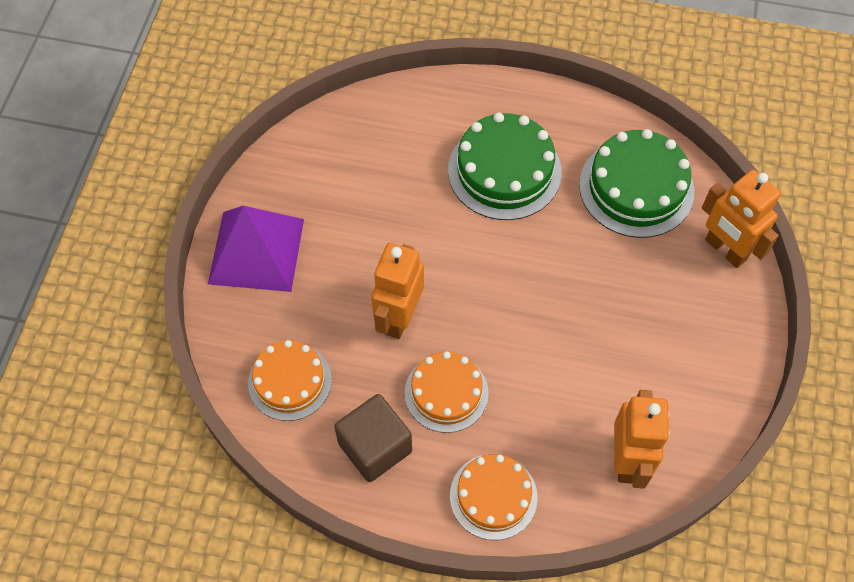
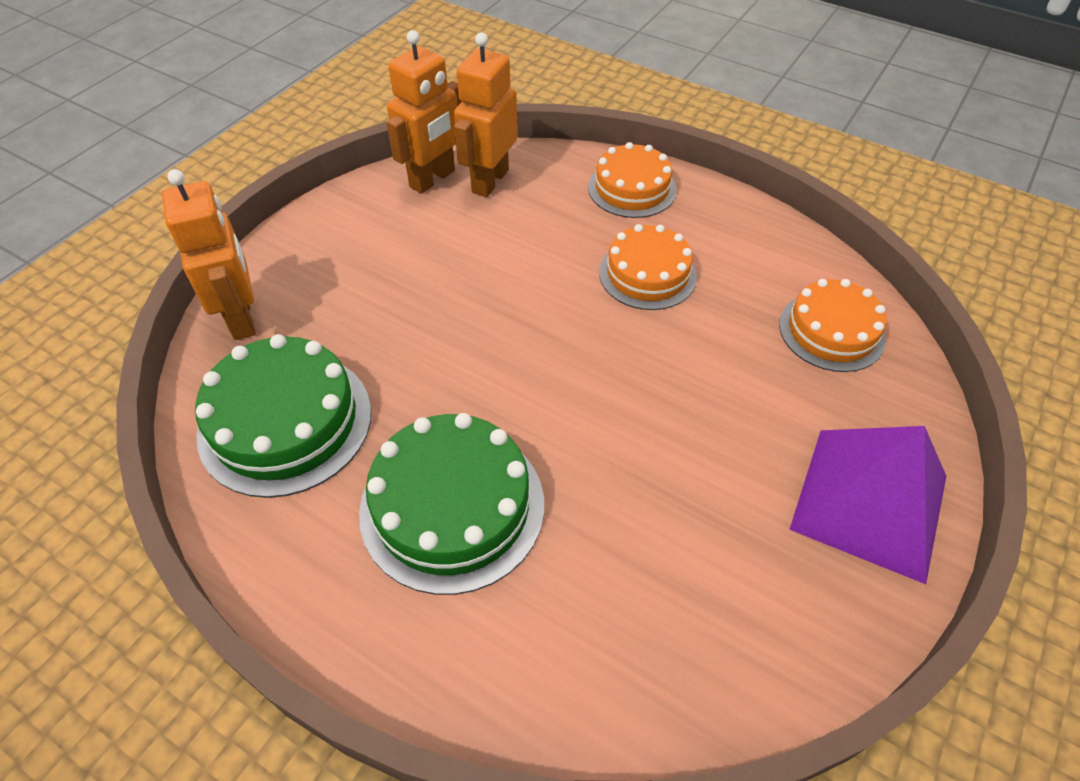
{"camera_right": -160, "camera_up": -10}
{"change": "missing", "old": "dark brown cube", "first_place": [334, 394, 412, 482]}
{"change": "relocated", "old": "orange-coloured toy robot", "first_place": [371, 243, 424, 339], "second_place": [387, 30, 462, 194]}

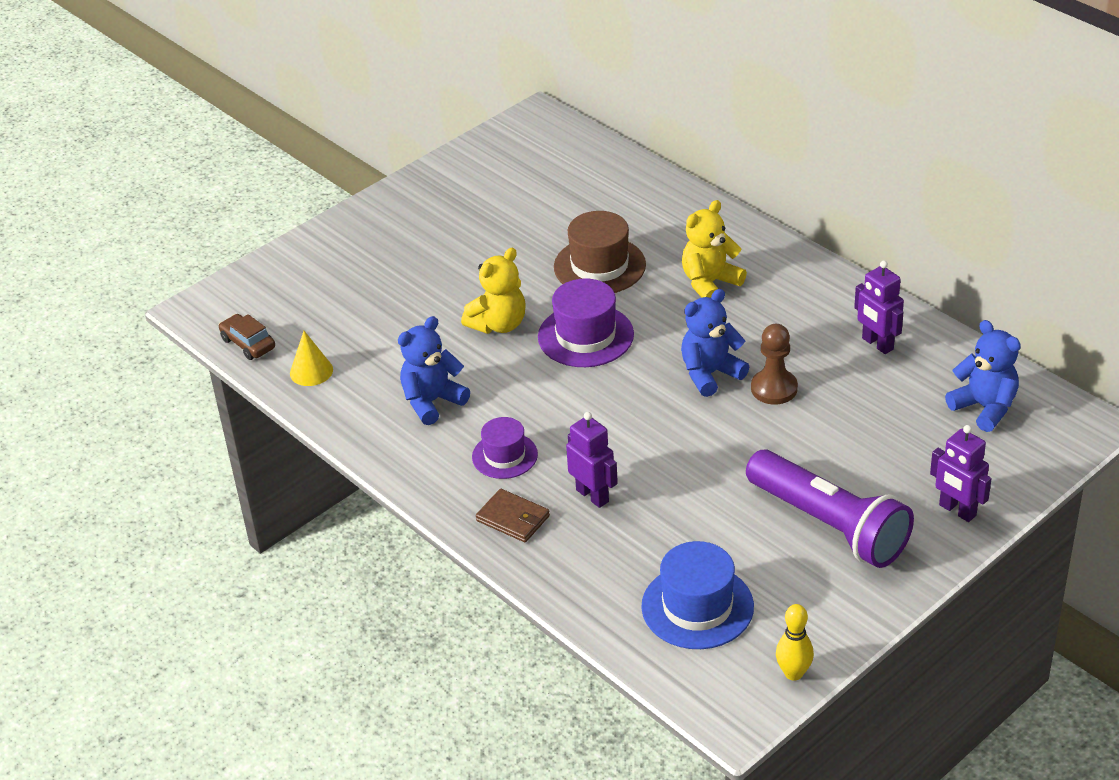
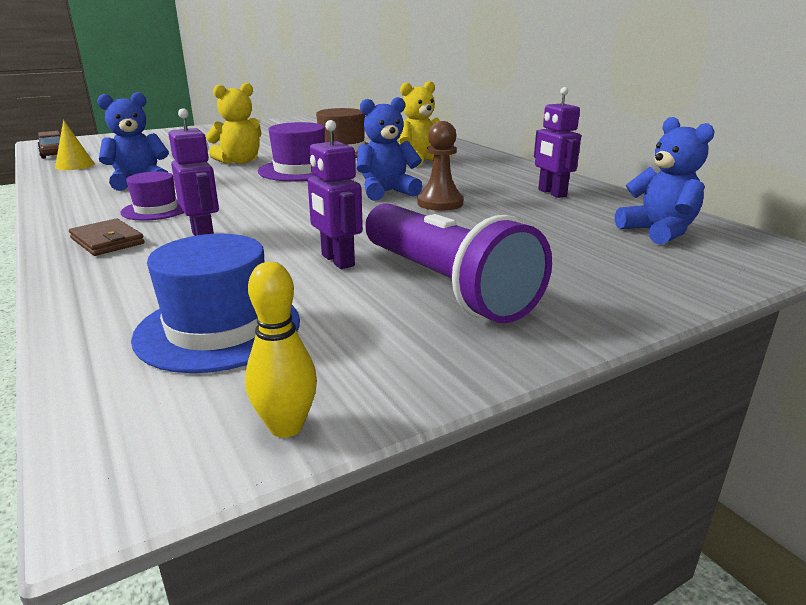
{"camera_right": 10, "camera_up": -15}
{"change": "relocated", "old": "violet toy robot", "first_place": [930, 425, 991, 522], "second_place": [308, 120, 363, 269]}

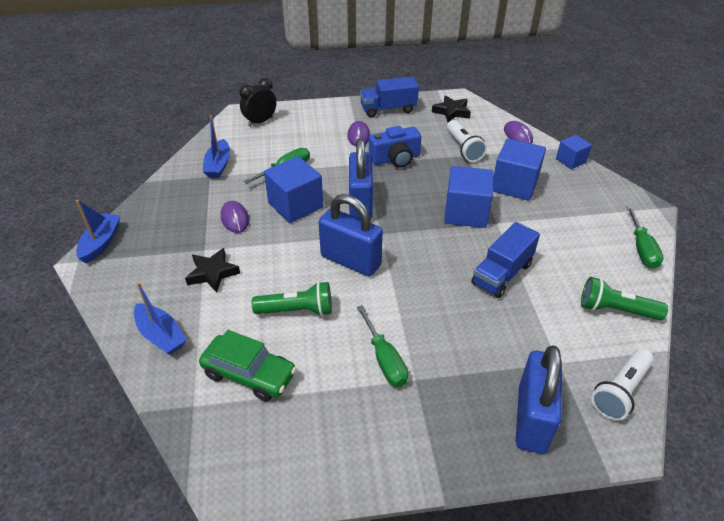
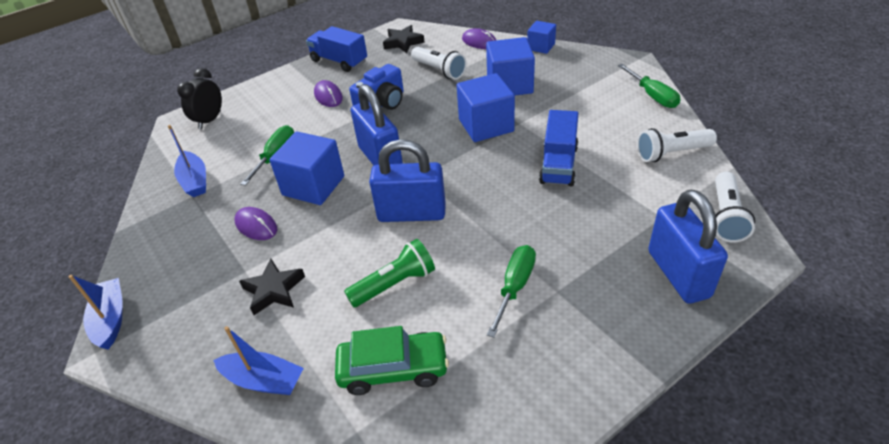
{"camera_right": -25, "camera_up": 0}
{"change": "colour", "old": "leaf-green torch", "new": "pure white torch", "first_place": [581, 277, 668, 320], "second_place": [637, 128, 717, 162]}
{"change": "spun", "old": "leaf-green flat screwdriver", "first_place": [357, 305, 408, 387], "second_place": [487, 245, 536, 338], "degrees": -105}
{"change": "spun", "old": "royal blue lorry", "first_place": [360, 77, 419, 117], "second_place": [306, 26, 367, 72], "degrees": 75}

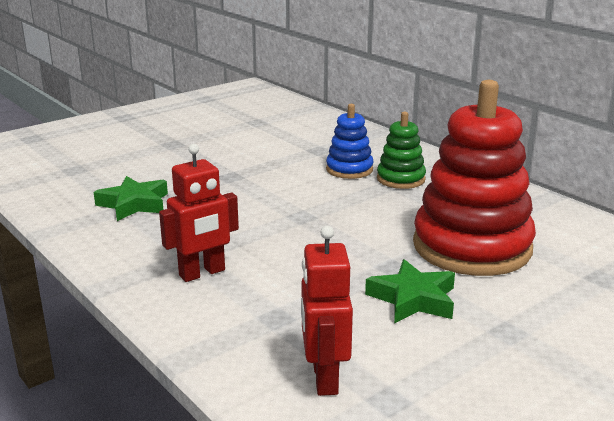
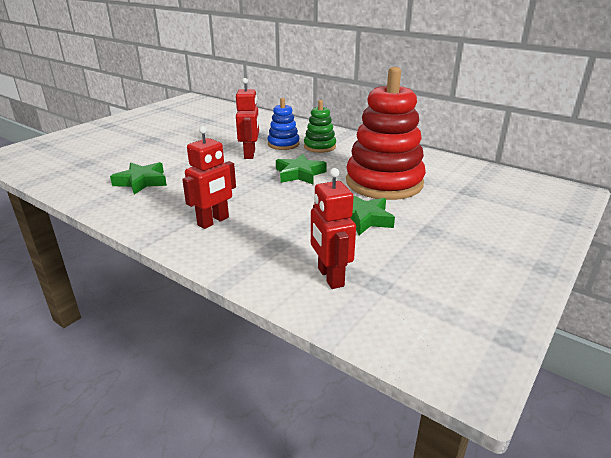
{"camera_right": -15, "camera_up": 5}
{"change": "appeared", "new": "red toy robot", "second_place": [236, 78, 259, 159]}
{"change": "appeared", "new": "leaf-green star shape", "second_place": [276, 154, 327, 184]}

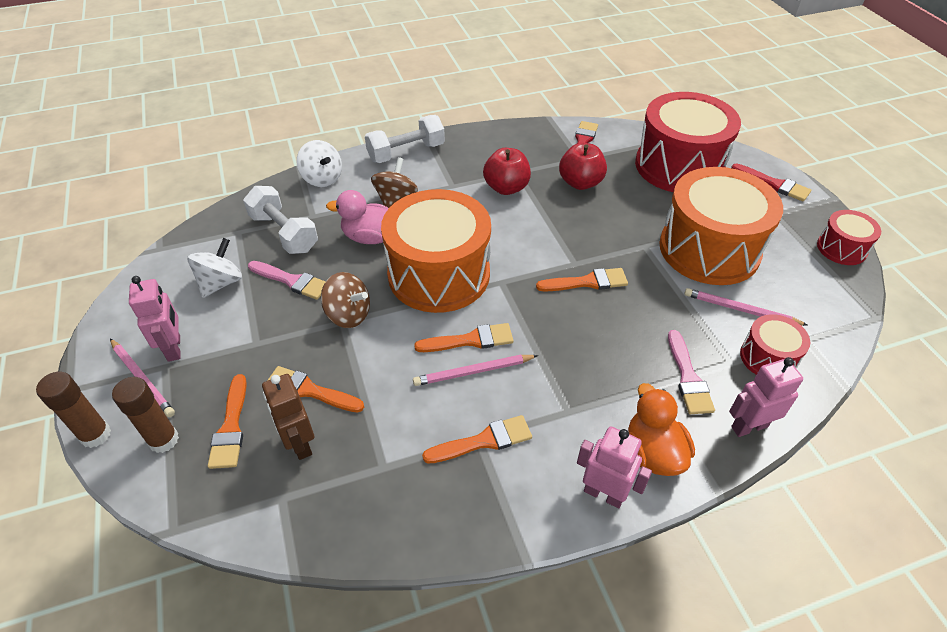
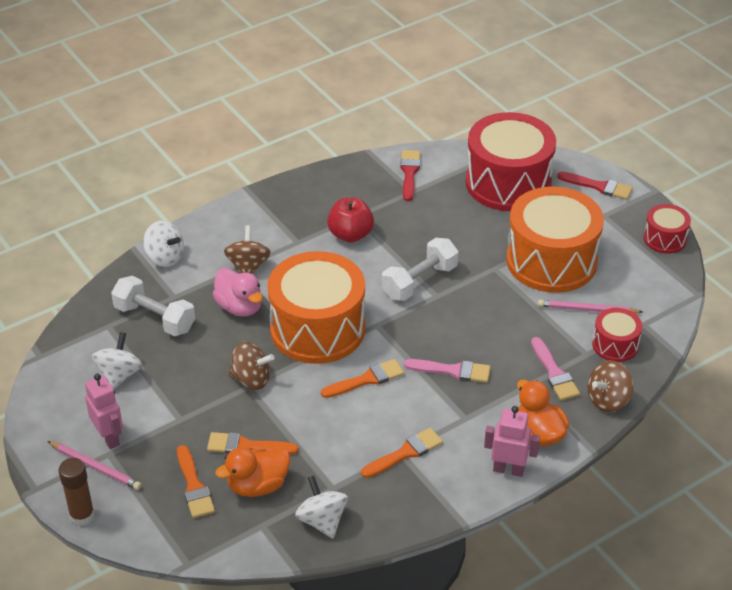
{"camera_right": -15, "camera_up": -5}
{"change": "missing", "old": "dark brown glue", "first_place": [112, 377, 179, 453]}
{"change": "missing", "old": "rose-pink wooden pencil", "first_place": [413, 355, 538, 386]}
{"change": "missing", "old": "orange-coloured paintbrush", "first_place": [536, 268, 628, 291]}
{"change": "missing", "old": "red apple", "first_place": [559, 143, 607, 190]}
{"change": "appeared", "new": "pure white whirligig", "second_place": [295, 476, 348, 538]}
{"change": "relocated", "old": "rose-pink paintbrush", "first_place": [248, 261, 326, 300], "second_place": [404, 359, 490, 383]}
{"change": "relocated", "old": "pure white free weight", "first_place": [365, 115, 445, 163], "second_place": [382, 238, 458, 301]}
{"change": "exchanged", "old": "dark brown toy robot", "new": "orange-coloured rubber duck", "first_place": [262, 374, 314, 460], "second_place": [215, 447, 290, 497]}
{"change": "exchanged", "old": "rose-pink toy robot", "new": "dark brown whirligig", "first_place": [729, 357, 803, 437], "second_place": [587, 361, 633, 412]}
{"change": "spun", "old": "rose-pink rubber duck", "first_place": [326, 190, 389, 244], "second_place": [213, 268, 263, 317], "degrees": -120}

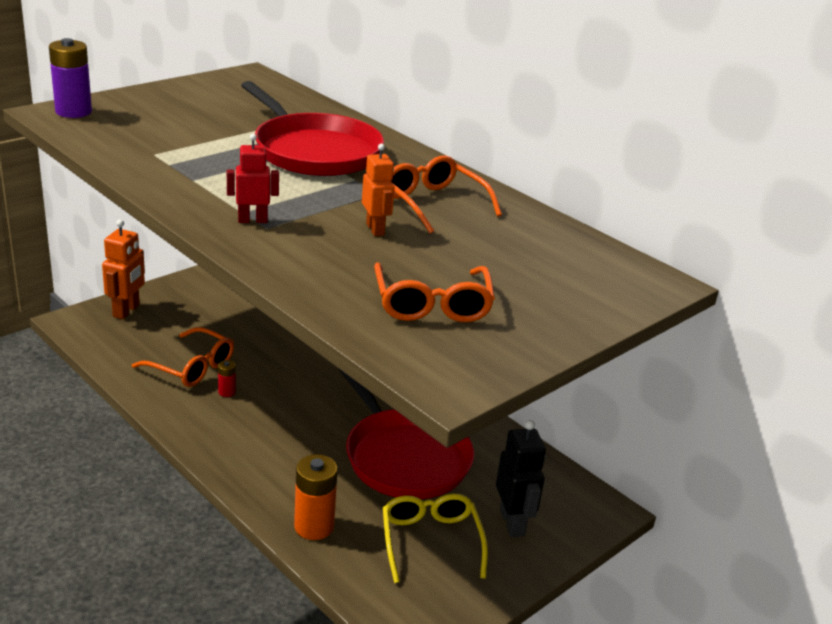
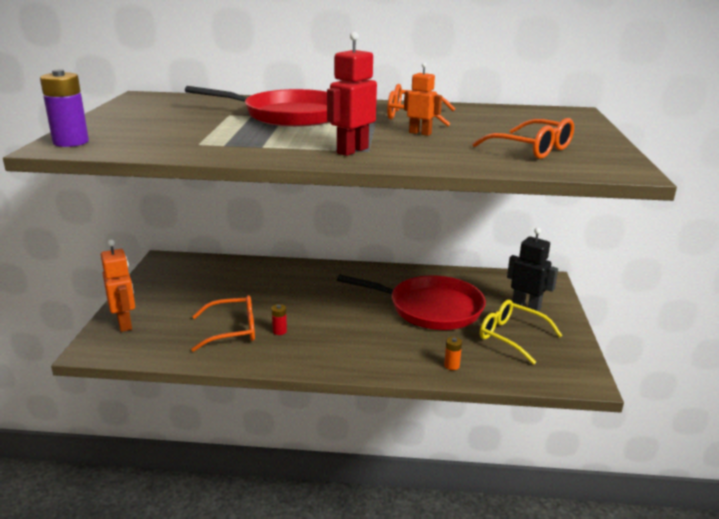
{"camera_right": -40, "camera_up": -5}
{"change": "size", "old": "red toy robot", "first_place": [227, 134, 279, 223], "second_place": [327, 32, 377, 156], "factor": 1.5}
{"change": "size", "old": "orange-coloured battery", "first_place": [294, 454, 338, 540], "second_place": [444, 337, 462, 370], "factor": 0.51}

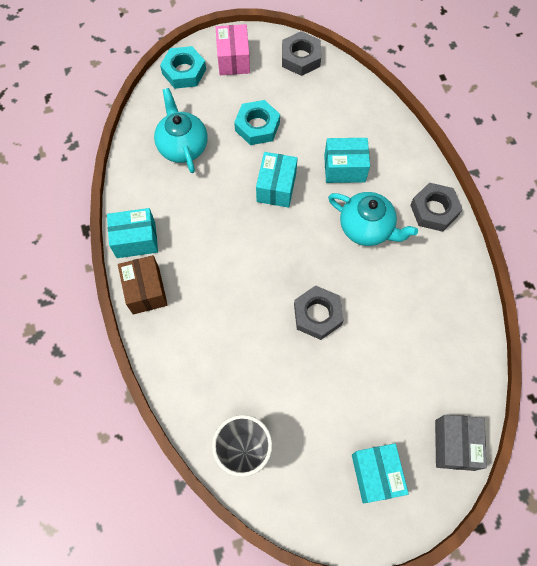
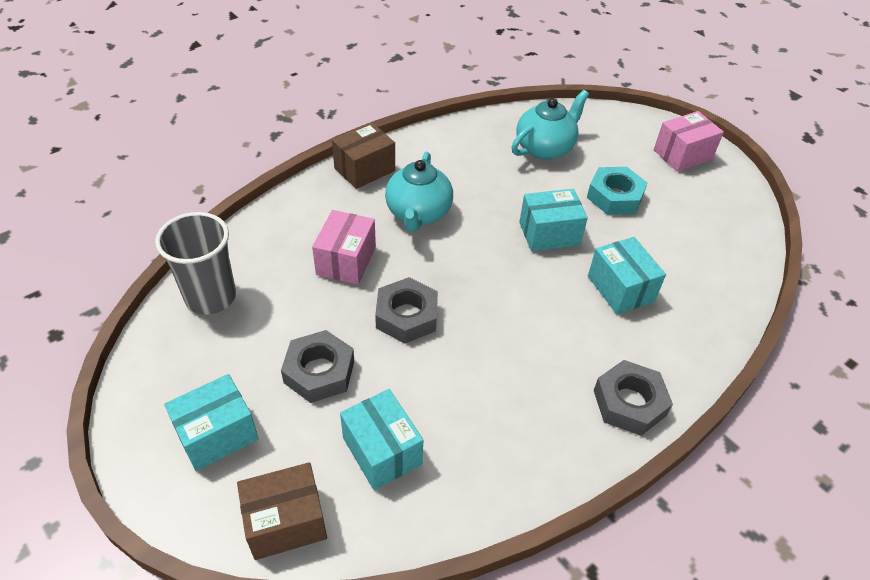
{"camera_right": 65, "camera_up": -20}
{"change": "missing", "old": "turquoise nut", "first_place": [160, 46, 206, 89]}
{"change": "appeared", "new": "rose-pink box", "second_place": [312, 210, 376, 285]}
{"change": "relocated", "old": "turquoise box", "first_place": [107, 208, 158, 258], "second_place": [340, 389, 423, 490]}
{"change": "relocated", "old": "grey nut", "first_place": [282, 31, 321, 76], "second_place": [281, 330, 354, 403]}
{"change": "relocated", "old": "turquoise tea pot", "first_place": [328, 192, 418, 246], "second_place": [385, 152, 453, 232]}
{"change": "colour", "old": "grey box", "new": "dark brown box", "first_place": [435, 415, 487, 471], "second_place": [237, 462, 327, 560]}

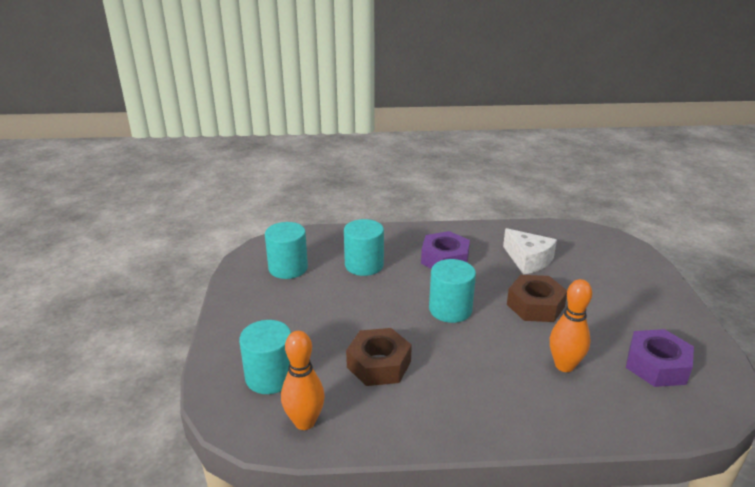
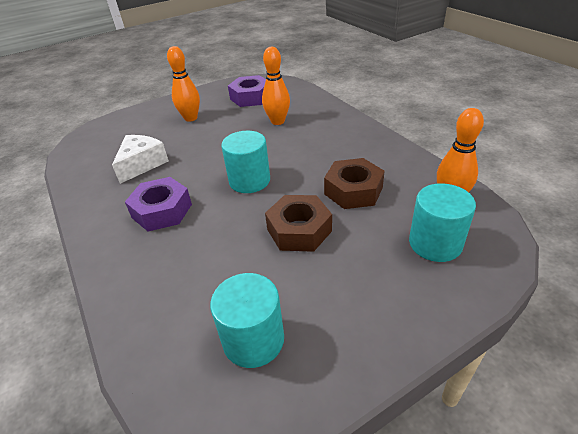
{"camera_right": -115, "camera_up": 10}
{"change": "missing", "old": "turquoise solid cylinder", "first_place": [344, 219, 384, 276]}
{"change": "appeared", "new": "orange-coloured skittle", "second_place": [167, 46, 200, 122]}
{"change": "relocated", "old": "dark brown nut", "first_place": [507, 275, 567, 322], "second_place": [265, 195, 332, 252]}

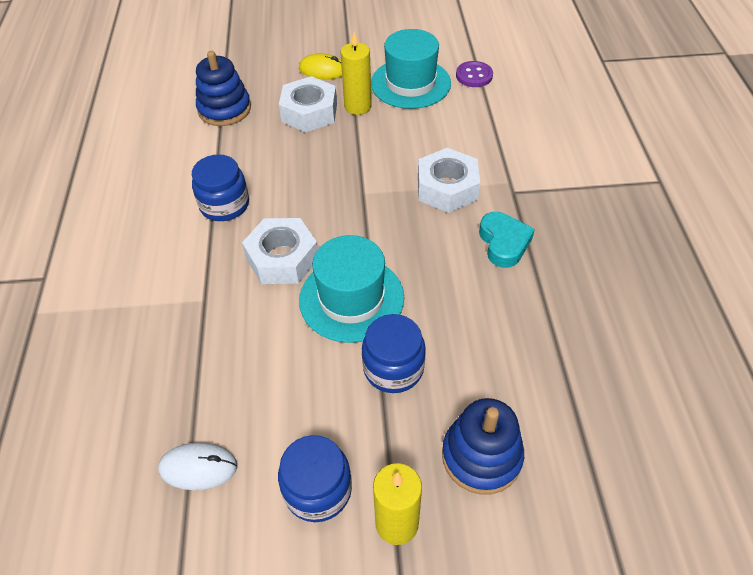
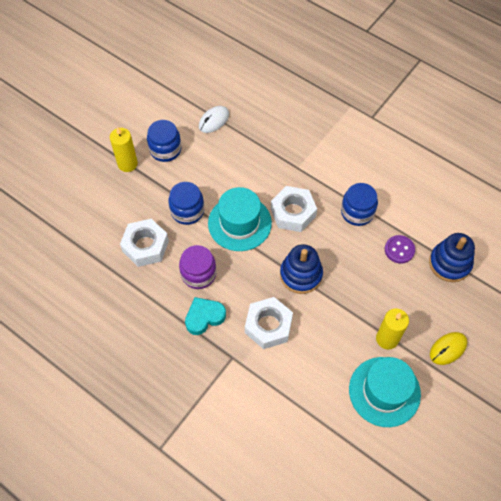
{"camera_right": 130, "camera_up": 10}
{"change": "appeared", "new": "violet jar", "second_place": [179, 245, 216, 289]}
{"change": "relocated", "old": "pure white nut", "first_place": [279, 76, 337, 132], "second_place": [120, 219, 169, 267]}
{"change": "relocated", "old": "royal blue stacking toy", "first_place": [442, 398, 524, 495], "second_place": [280, 244, 323, 294]}
{"change": "relocated", "old": "violet shirt button", "first_place": [456, 61, 493, 87], "second_place": [385, 235, 415, 264]}
{"change": "spun", "old": "turquoise heart shape", "first_place": [479, 212, 535, 268], "second_place": [185, 297, 226, 335], "degrees": 120}

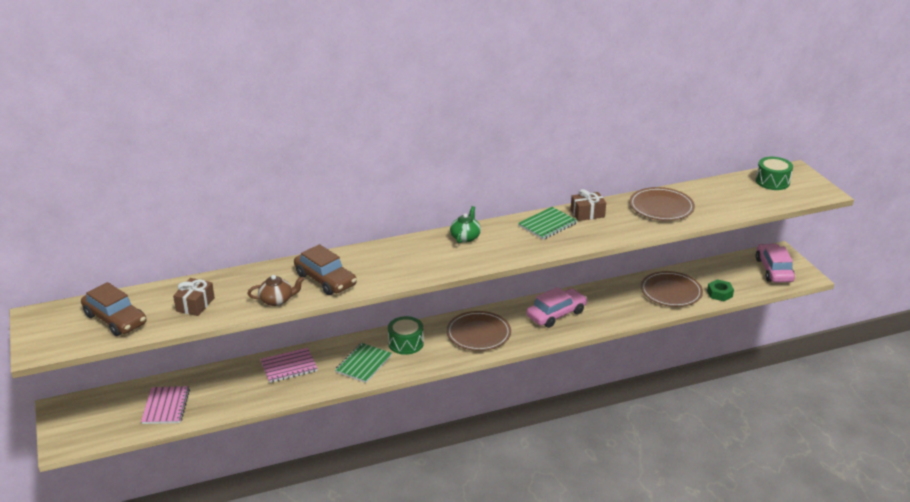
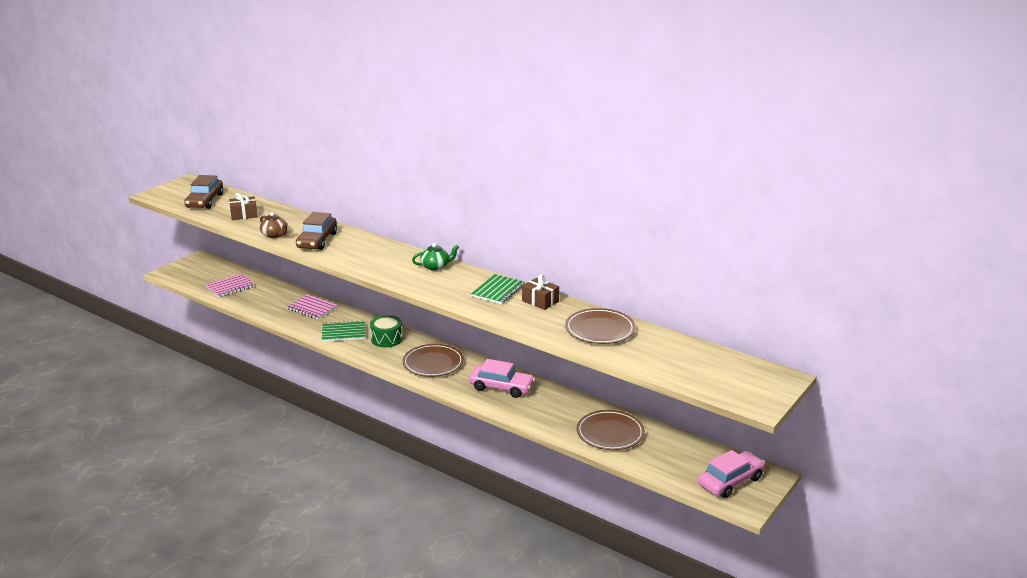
{"camera_right": 55, "camera_up": -5}
{"change": "missing", "old": "leaf-green nut", "first_place": [707, 279, 734, 301]}
{"change": "missing", "old": "leaf-green drum", "first_place": [756, 157, 793, 190]}
{"change": "spun", "old": "leaf-green notepad", "first_place": [518, 207, 578, 240], "second_place": [471, 274, 525, 304], "degrees": -75}

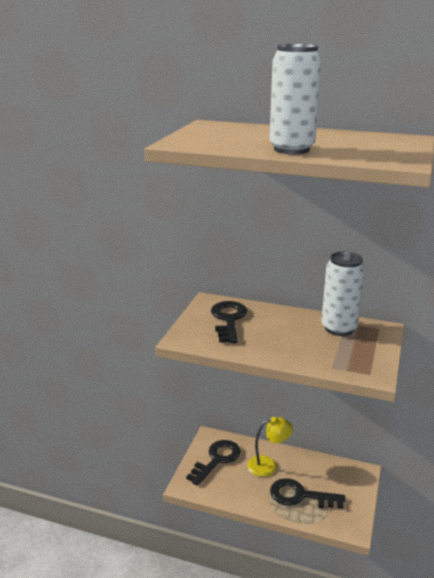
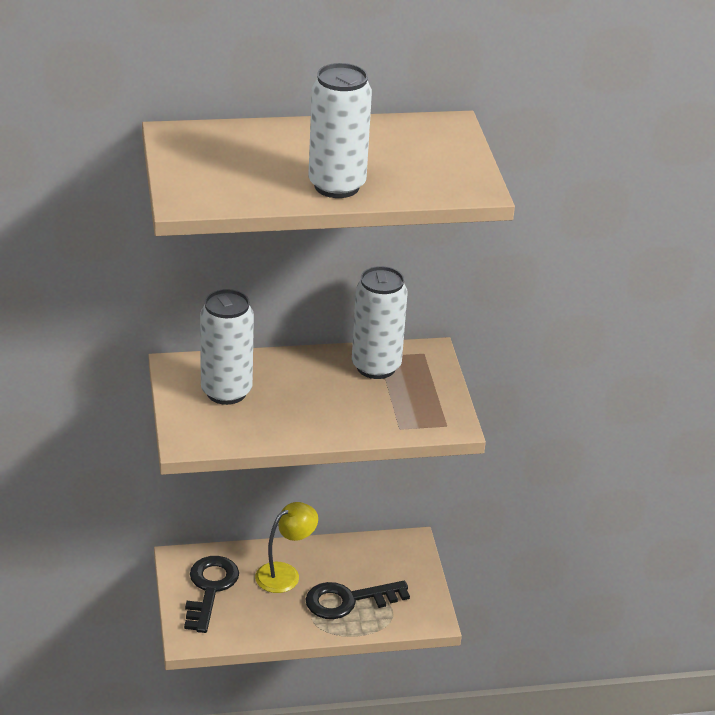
{"camera_right": -30, "camera_up": 10}
{"change": "exchanged", "old": "jet-black door key", "new": "pure white soda can", "first_place": [211, 301, 247, 343], "second_place": [200, 289, 254, 405]}

